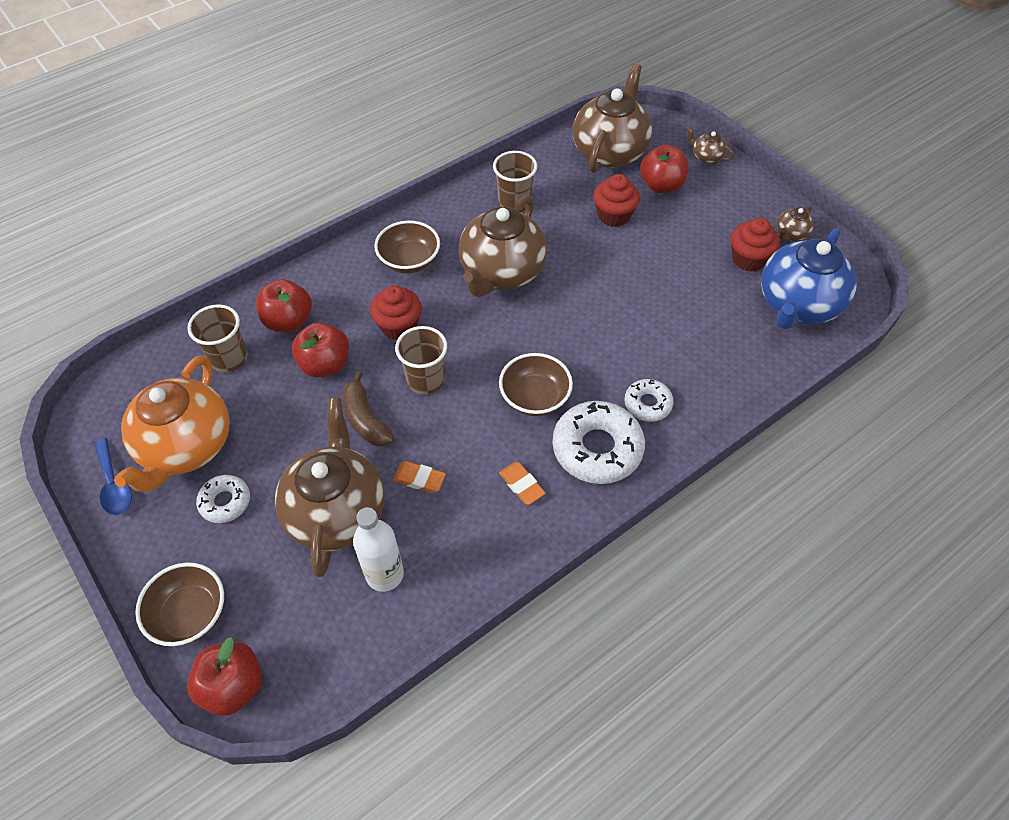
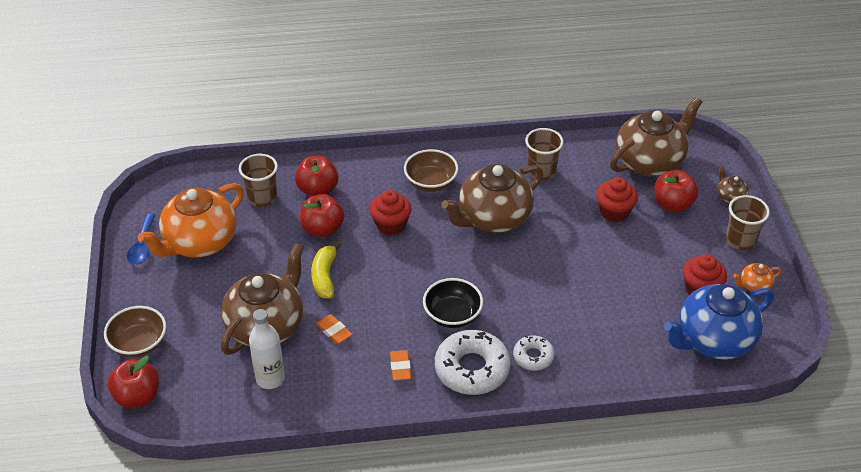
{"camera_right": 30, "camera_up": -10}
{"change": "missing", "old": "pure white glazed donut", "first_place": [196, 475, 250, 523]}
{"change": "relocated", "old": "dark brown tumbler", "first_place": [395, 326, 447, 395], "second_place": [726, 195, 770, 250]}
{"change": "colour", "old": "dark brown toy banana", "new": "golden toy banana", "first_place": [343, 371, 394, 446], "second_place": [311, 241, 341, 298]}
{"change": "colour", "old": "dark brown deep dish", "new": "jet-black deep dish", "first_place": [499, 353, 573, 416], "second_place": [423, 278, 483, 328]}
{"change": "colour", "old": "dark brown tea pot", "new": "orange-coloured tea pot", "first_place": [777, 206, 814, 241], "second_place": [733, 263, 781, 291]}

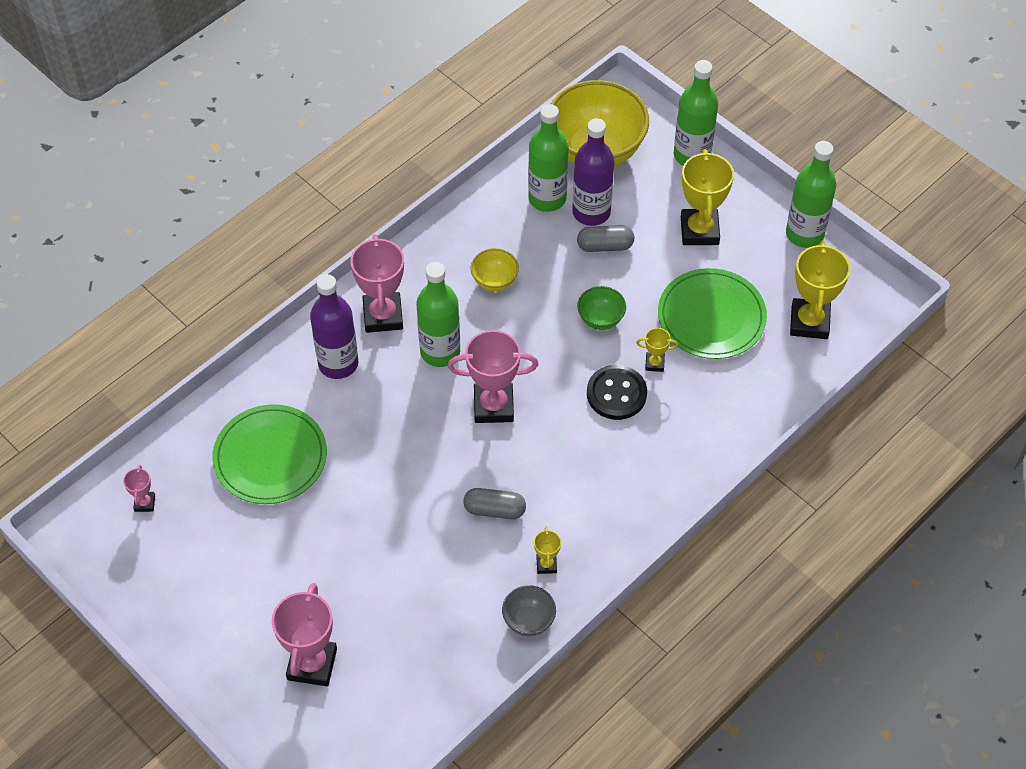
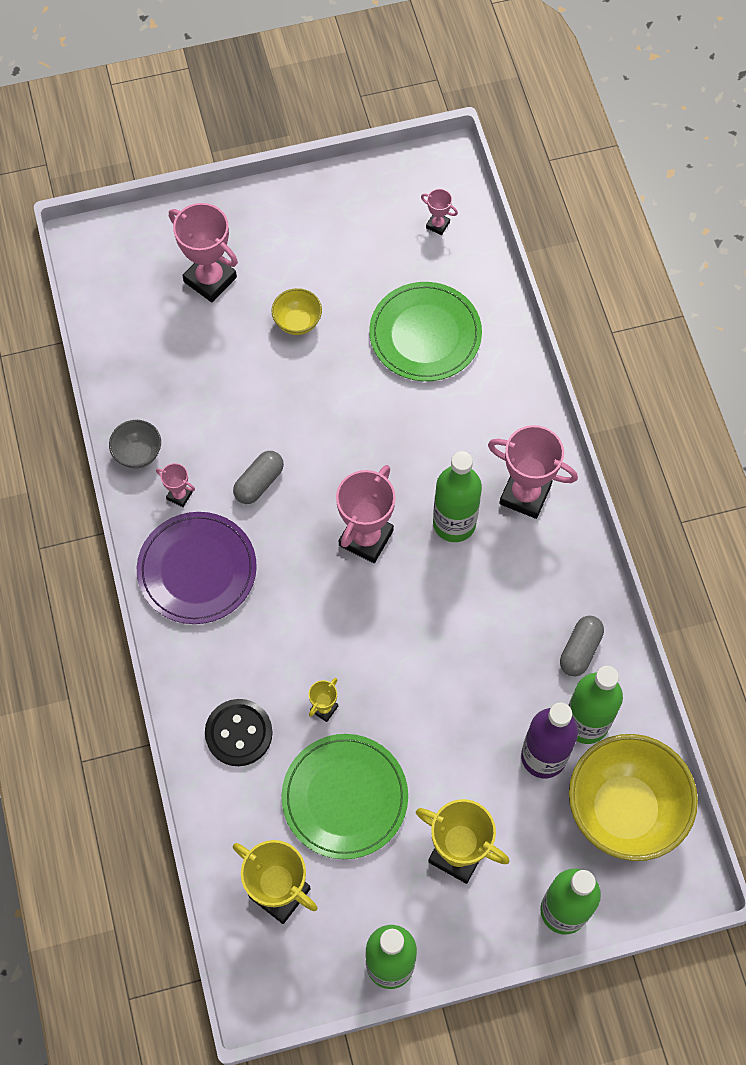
{"camera_right": 120, "camera_up": 10}
{"change": "missing", "old": "violet flask", "first_place": [310, 274, 358, 379]}
{"change": "missing", "old": "leaf-green deep dish", "first_place": [577, 286, 626, 330]}
{"change": "appeared", "new": "violet flat dish", "second_place": [137, 512, 257, 624]}
{"change": "relocated", "old": "golden deep dish", "first_place": [470, 248, 519, 291], "second_place": [271, 288, 322, 335]}
{"change": "relocated", "old": "grey pill", "first_place": [577, 225, 635, 252], "second_place": [560, 616, 604, 676]}
{"change": "relocated", "old": "jet-black shirt button", "first_place": [587, 365, 647, 420], "second_place": [205, 699, 273, 766]}
{"change": "colour", "old": "golden trophy", "new": "rose-pink trophy", "first_place": [534, 526, 561, 574], "second_place": [156, 463, 195, 507]}

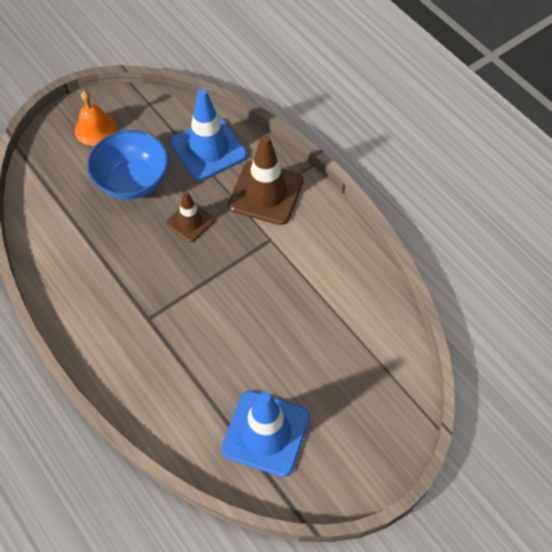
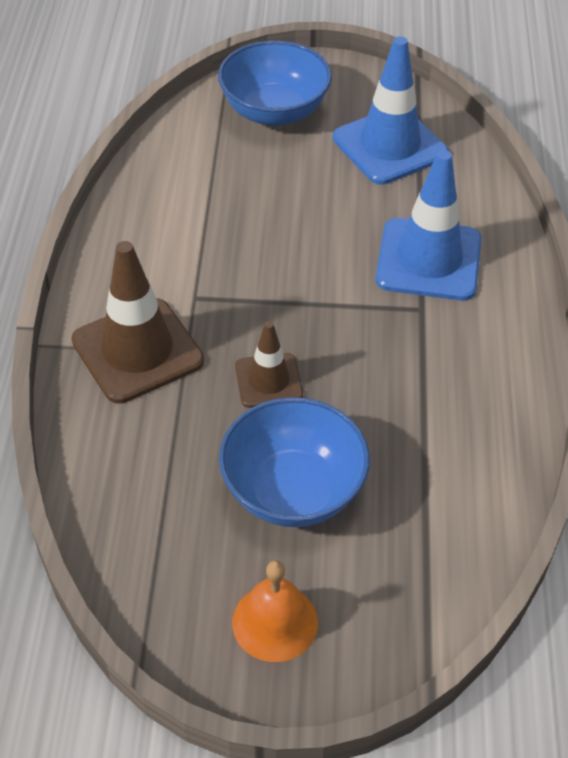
{"camera_right": -140, "camera_up": -10}
{"change": "appeared", "new": "royal blue deep dish", "second_place": [218, 40, 332, 126]}
{"change": "relocated", "old": "royal blue traffic cone", "first_place": [170, 89, 247, 181], "second_place": [376, 150, 481, 300]}

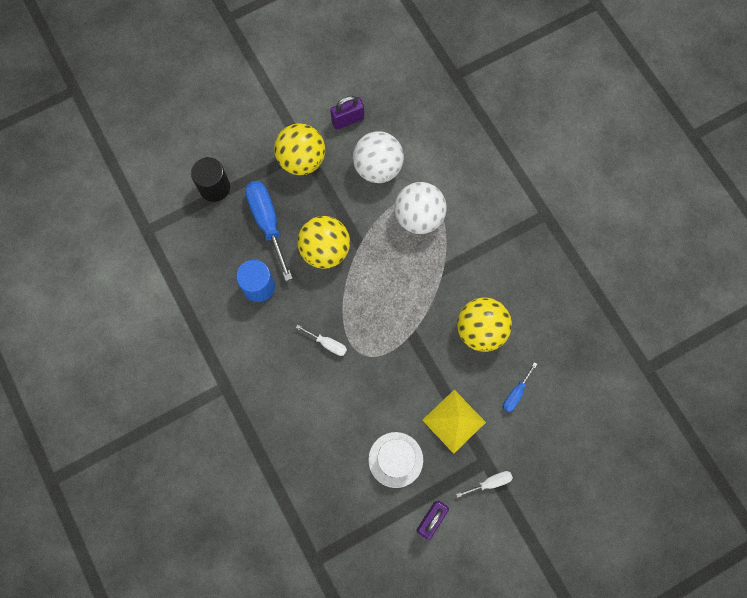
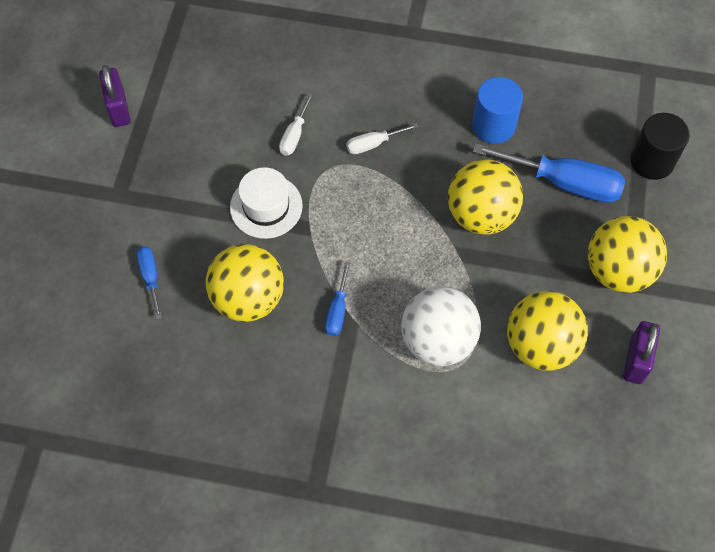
{"camera_right": 130, "camera_up": -10}
{"change": "missing", "old": "golden pyramid", "first_place": [422, 390, 486, 454]}
{"change": "appeared", "new": "royal blue flat screwdriver", "second_place": [325, 261, 350, 336]}
{"change": "relocated", "old": "pure white hat", "first_place": [368, 432, 423, 488], "second_place": [230, 167, 303, 239]}
{"change": "relocated", "old": "pure white flat screwdriver", "first_place": [456, 471, 513, 498], "second_place": [279, 93, 313, 155]}
{"change": "colour", "old": "pure white sphere", "new": "golden sphere", "first_place": [353, 131, 404, 183], "second_place": [507, 291, 588, 371]}

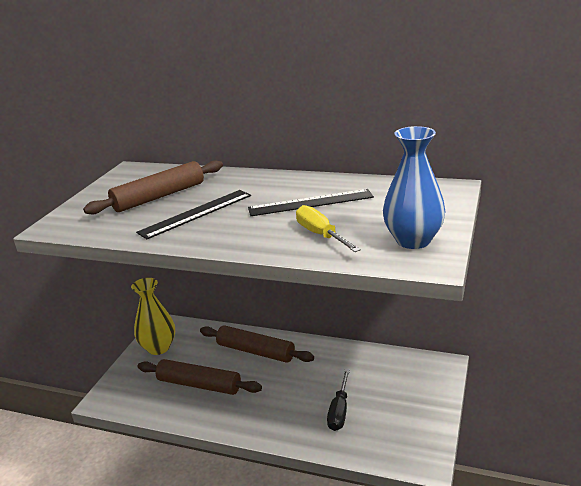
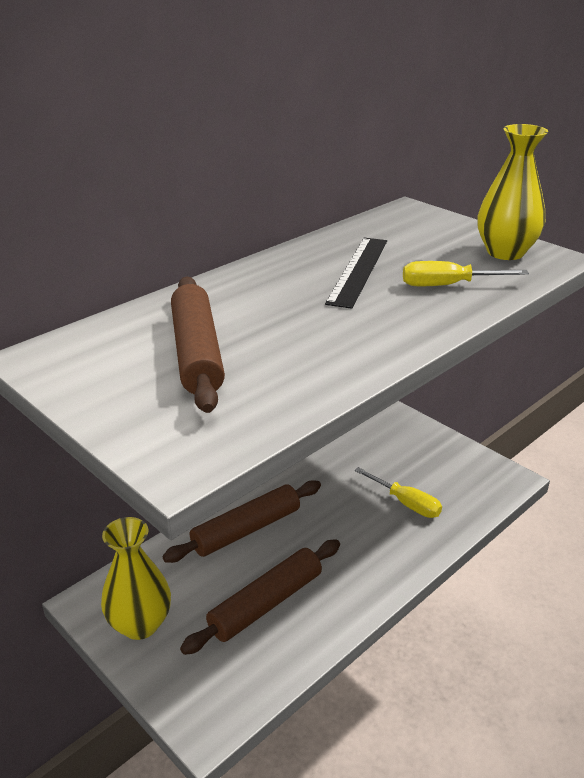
{"camera_right": -65, "camera_up": 5}
{"change": "missing", "old": "jet-black measuring stick", "first_place": [136, 190, 251, 239]}
{"change": "colour", "old": "jet-black flat screwdriver", "new": "golden flat screwdriver", "first_place": [327, 369, 350, 431], "second_place": [354, 467, 442, 518]}
{"change": "colour", "old": "royal blue tall vase", "new": "golden tall vase", "first_place": [383, 126, 446, 249], "second_place": [478, 124, 548, 260]}

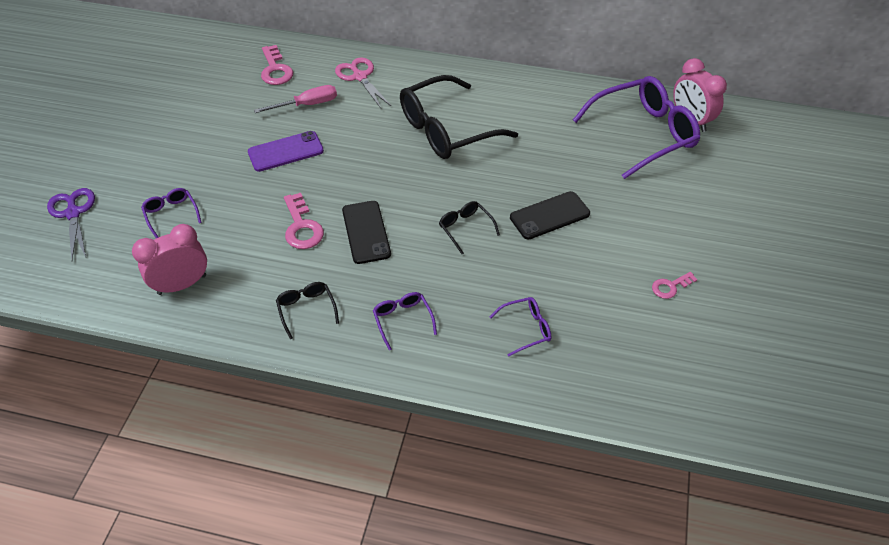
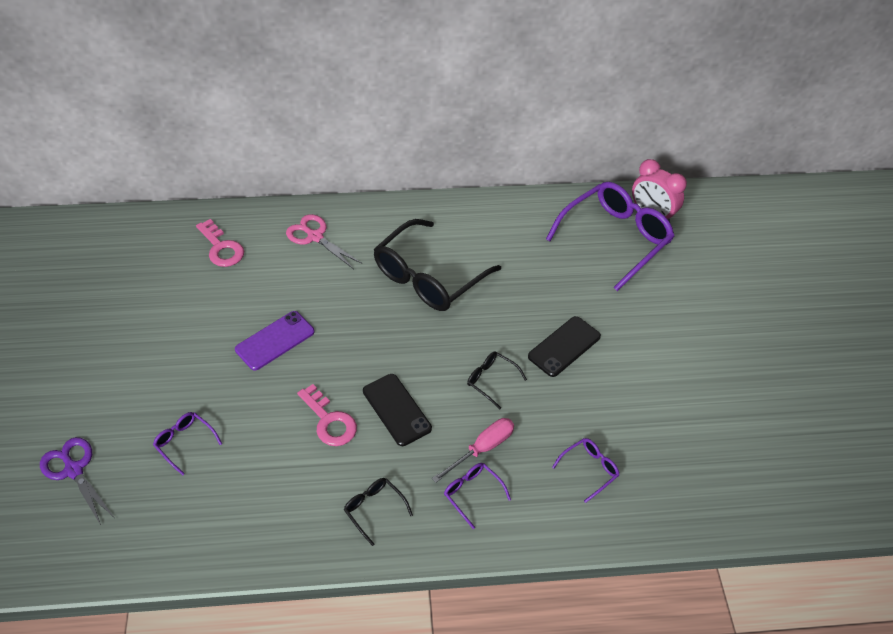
{"camera_right": -20, "camera_up": 0}
{"change": "missing", "old": "rose-pink alarm clock", "first_place": [132, 224, 207, 295]}
{"change": "missing", "old": "rose-pink door key", "first_place": [652, 272, 698, 299]}
{"change": "relocated", "old": "rose-pink flat screwdriver", "first_place": [254, 85, 337, 113], "second_place": [432, 418, 514, 483]}

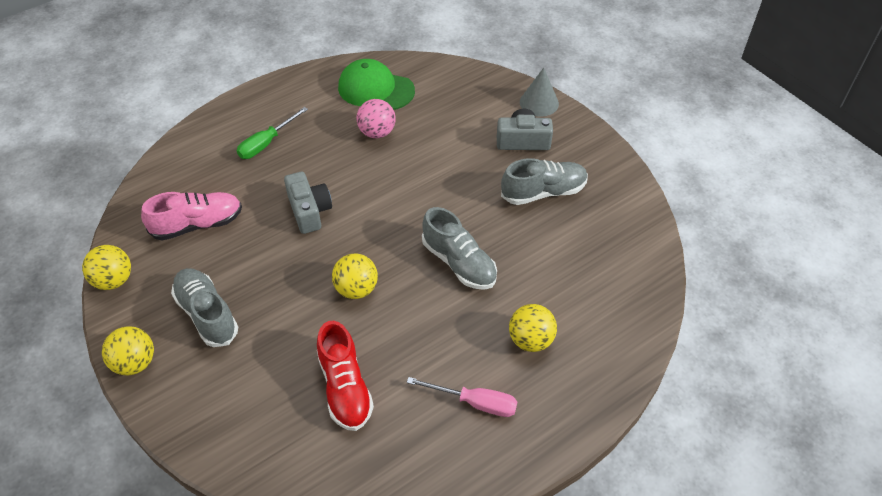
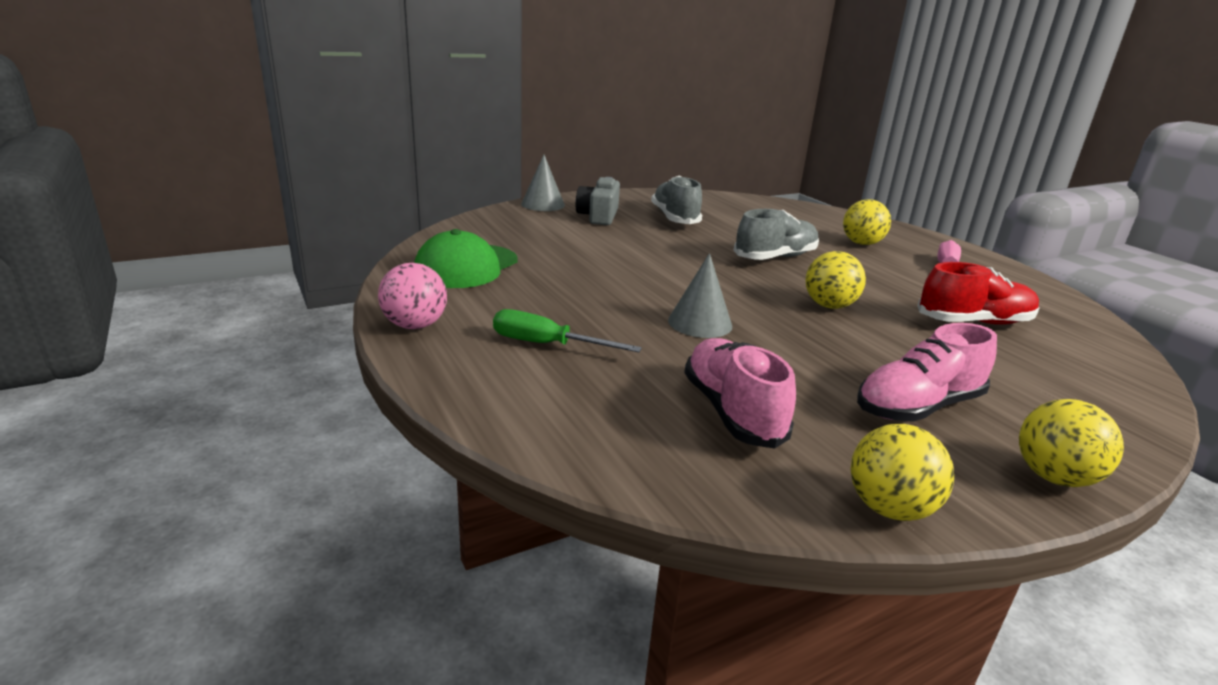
{"camera_right": -85, "camera_up": -25}
{"change": "relocated", "old": "rose-pink sphere", "first_place": [356, 99, 396, 138], "second_place": [378, 263, 447, 329]}
{"change": "exchanged", "old": "grey camera", "new": "grey solid cone", "first_place": [284, 172, 332, 234], "second_place": [668, 253, 732, 338]}
{"change": "colour", "old": "grey shoe", "new": "rose-pink shoe", "first_place": [171, 268, 238, 347], "second_place": [857, 323, 997, 422]}
{"change": "spun", "old": "leaf-green flat screwdriver", "first_place": [237, 107, 308, 159], "second_place": [493, 309, 642, 353], "degrees": 150}

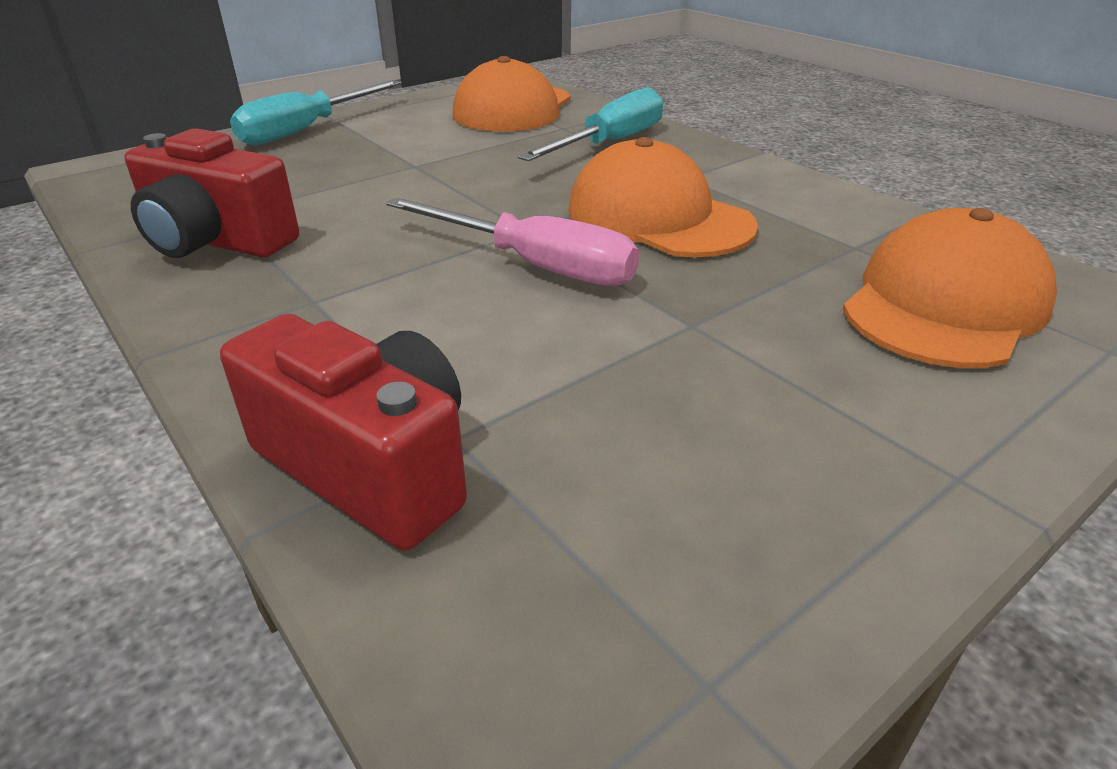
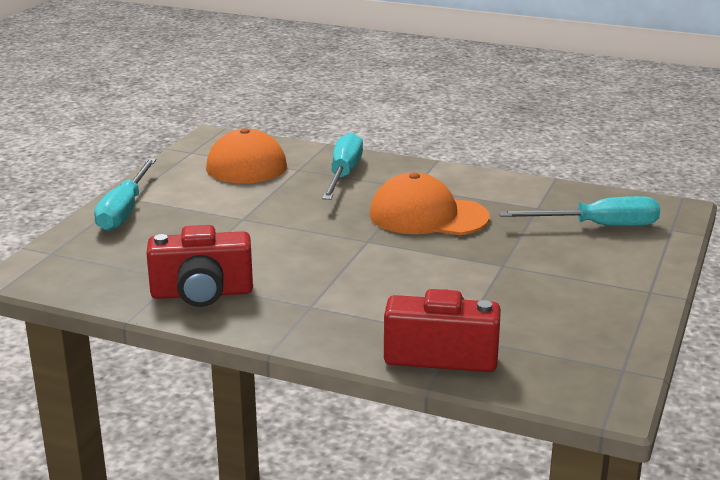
{"camera_right": -30, "camera_up": -10}
{"change": "missing", "old": "rose-pink flat screwdriver", "first_place": [386, 198, 639, 286]}
{"change": "exchanged", "old": "orange-coloured cap", "new": "turquoise flat screwdriver", "first_place": [843, 208, 1057, 368], "second_place": [499, 196, 660, 226]}

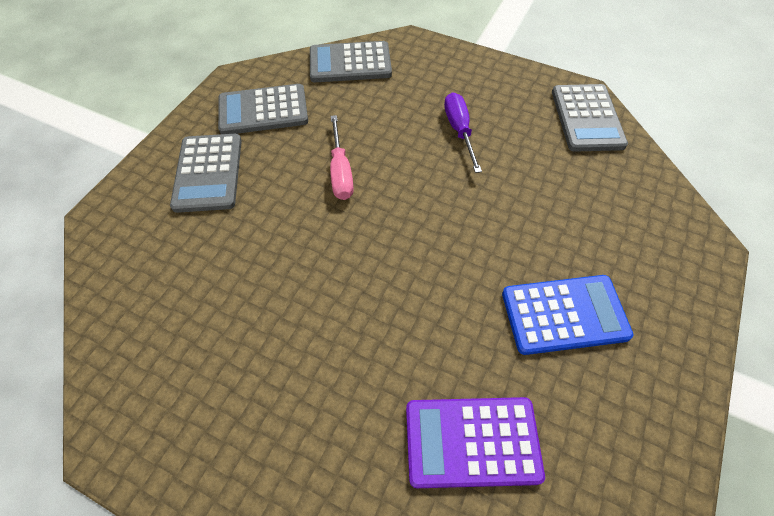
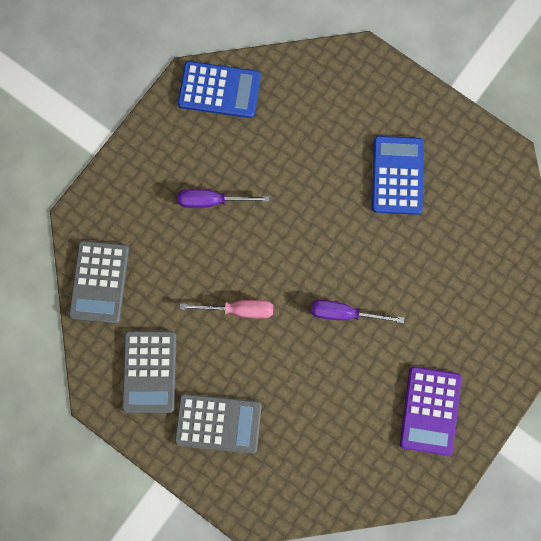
{"camera_right": -80, "camera_up": 20}
{"change": "appeared", "new": "violet flat screwdriver", "second_place": [311, 300, 404, 323]}
{"change": "relocated", "old": "violet adding machine", "first_place": [406, 397, 545, 488], "second_place": [400, 366, 461, 456]}
{"change": "colour", "old": "grey adding machine", "new": "royal blue adding machine", "first_place": [552, 84, 628, 152], "second_place": [178, 61, 261, 118]}

